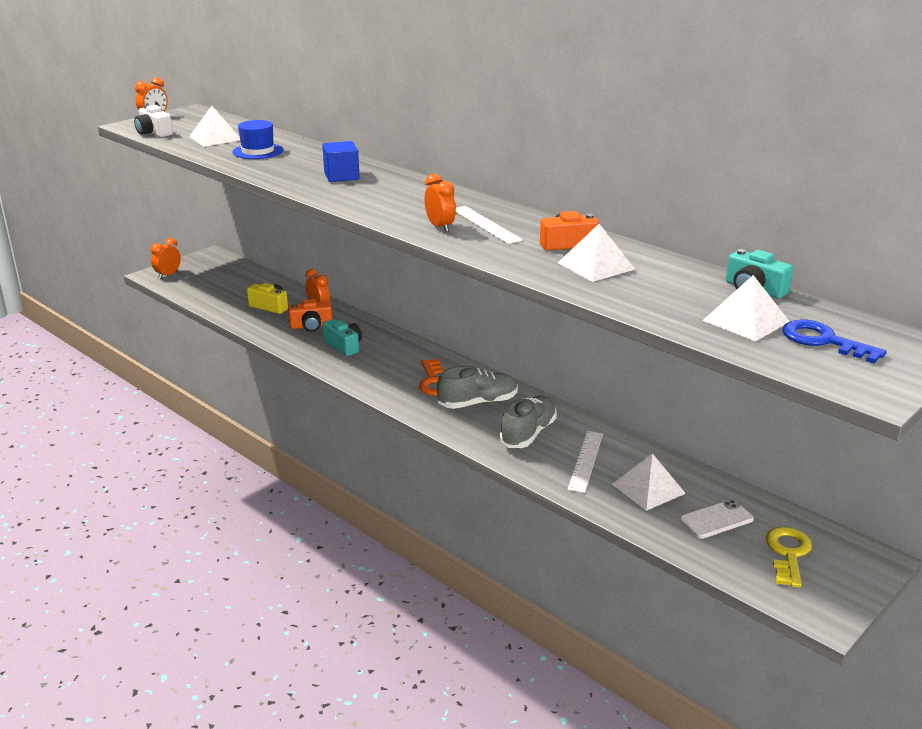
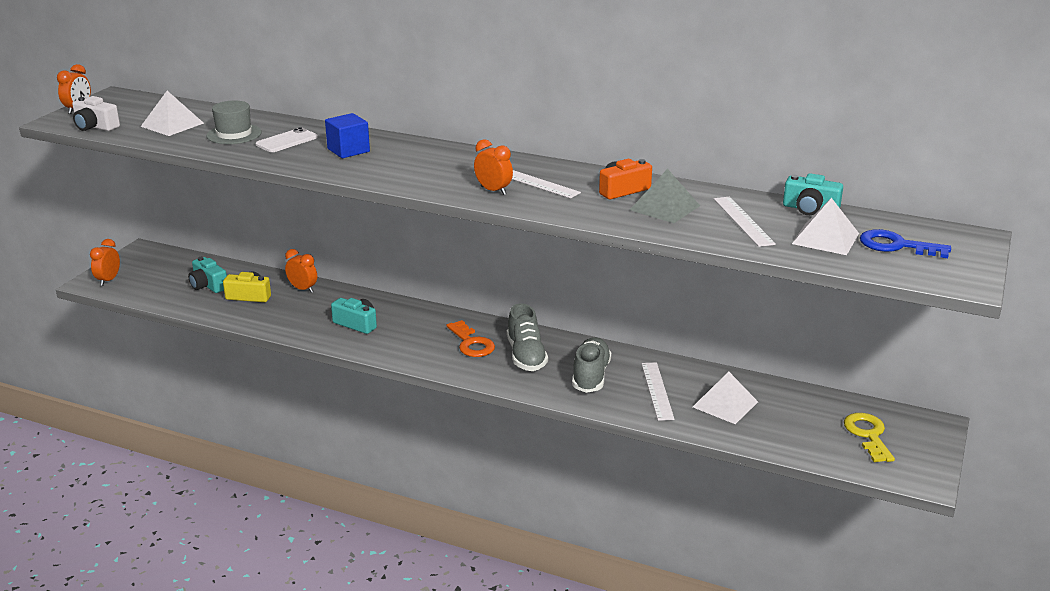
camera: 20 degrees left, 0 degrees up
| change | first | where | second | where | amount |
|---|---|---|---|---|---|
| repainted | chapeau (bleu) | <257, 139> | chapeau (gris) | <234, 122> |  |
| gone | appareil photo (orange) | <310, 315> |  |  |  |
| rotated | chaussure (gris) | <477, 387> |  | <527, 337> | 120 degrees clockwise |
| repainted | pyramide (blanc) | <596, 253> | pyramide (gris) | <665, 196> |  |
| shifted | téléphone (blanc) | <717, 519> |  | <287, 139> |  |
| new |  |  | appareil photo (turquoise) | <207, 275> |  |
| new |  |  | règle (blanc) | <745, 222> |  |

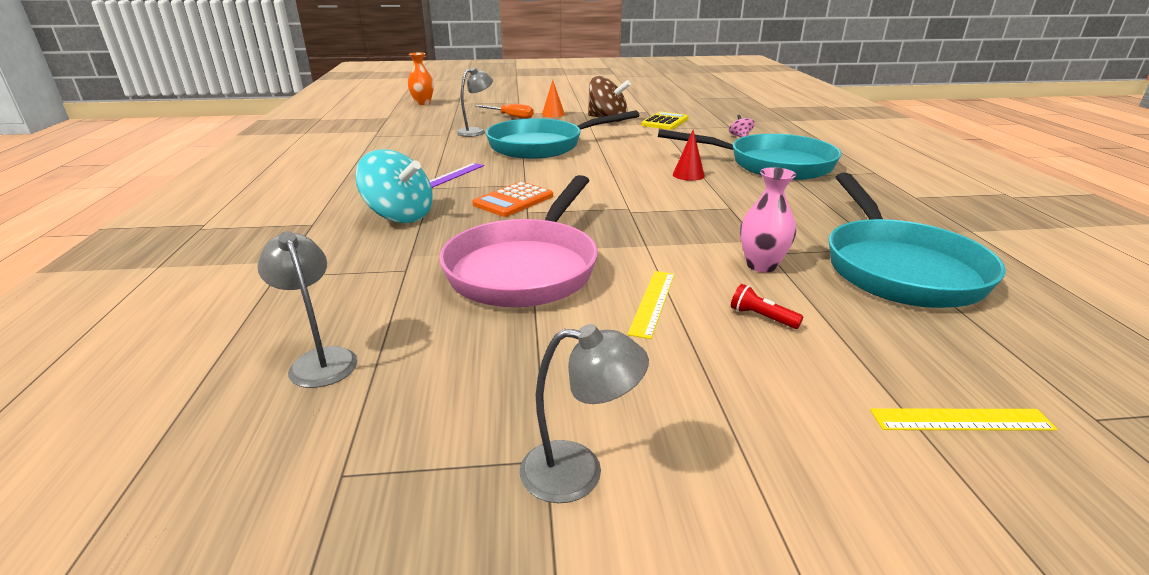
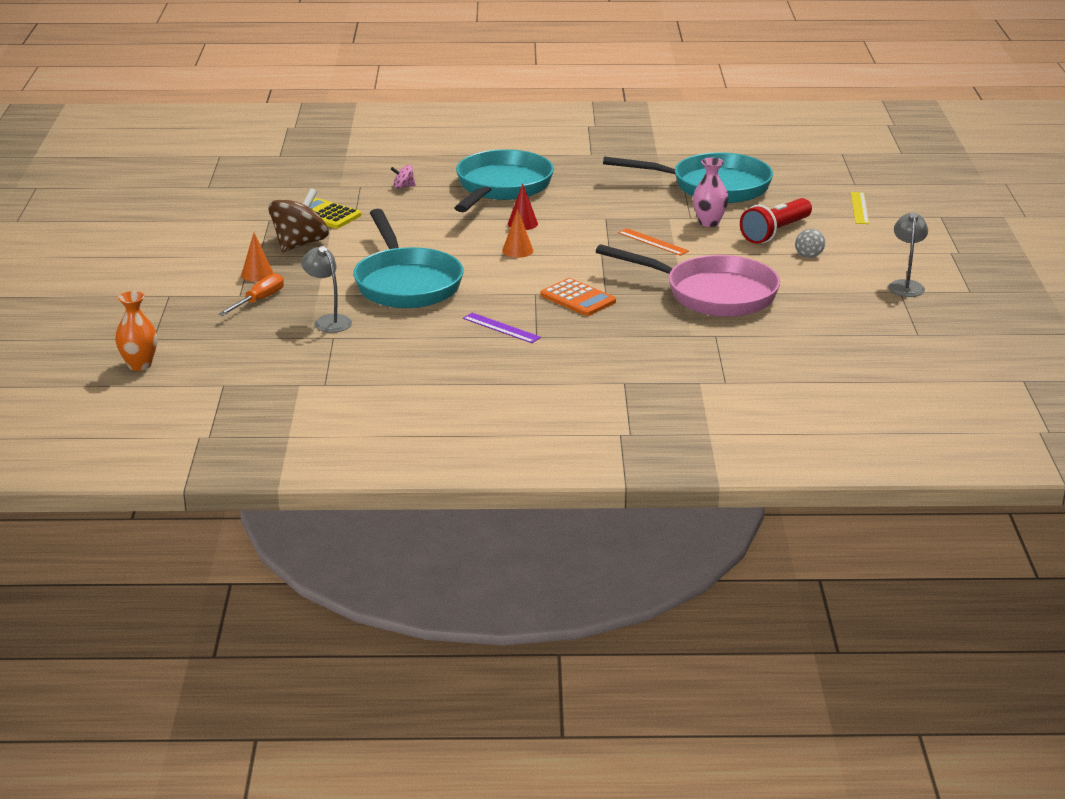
camera: 85 degrees left, 0 degrees up
| change | first | where | second | where | amount |
|---|---|---|---|---|---|
| gone | lampe (gris) | <307, 309> |  |  |  |
| gone | toupie (turquoise) | <394, 186> |  |  |  |
| gone | règle (jaune) | <651, 305> |  |  |  |
| scaled | lampe de poche (rouge) | <767, 306> |  | <776, 221> | x2.24 |
| new |  |  | cône (orange) | <517, 233> |  |
| new |  |  | règle (orange) | <653, 242> |  |
| new |  |  | toupie (gris) | <810, 243> |  |

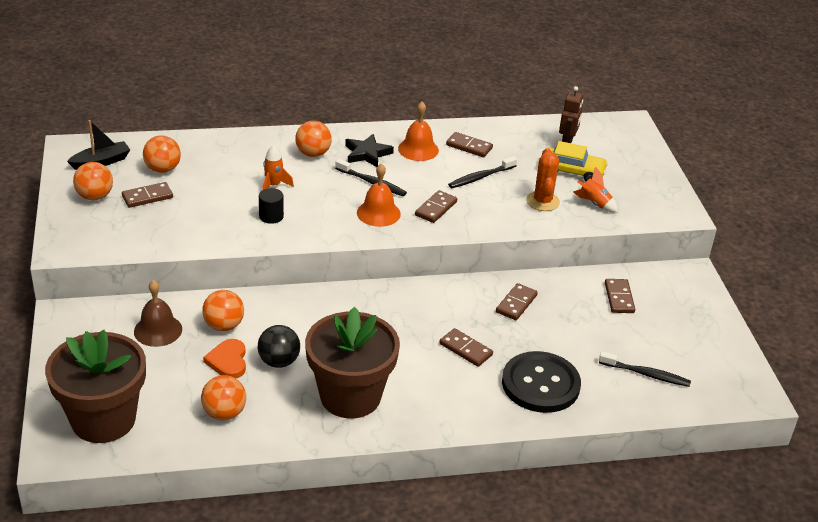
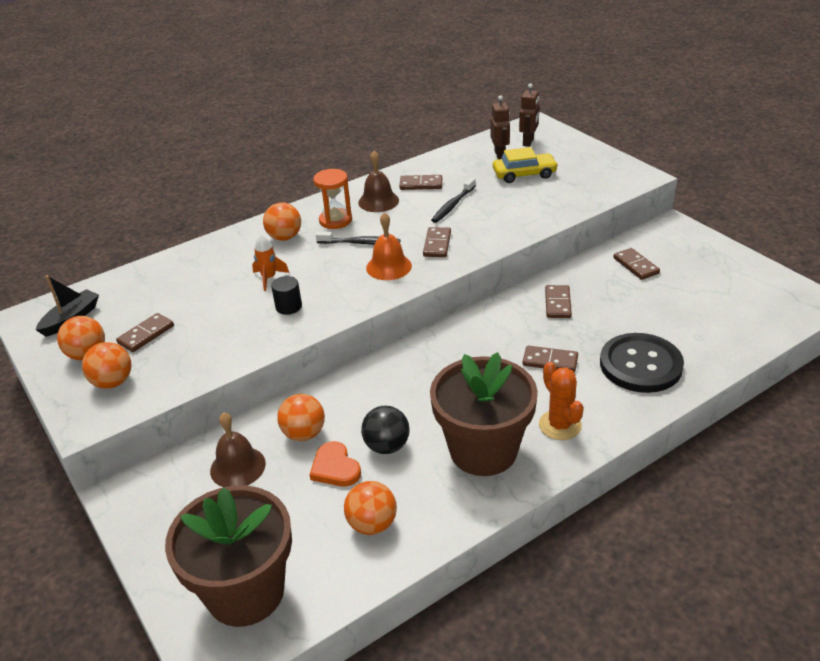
camera: 20 degrees left, 0 degrees up
| change | first | where | second | where | amount |
|---|---|---|---|---|---|
| shifted | balle (orange) | <162, 154> |  | <106, 365> |  |
| swapped | étoile (noir) | <369, 150> | sablier (orange) | <332, 199> |  |
| repainted | cloche (orange) | <418, 131> | cloche (marron) | <378, 181> |  |
| shifted | cactus (orange) | <543, 179> |  | <561, 401> |  |
| gone | fusée (orange) | <595, 189> |  |  |  |
| gone | brosse à dents (noir) | <645, 369> |  |  |  |
| new |  |  | robot (marron) | <529, 115> |  |

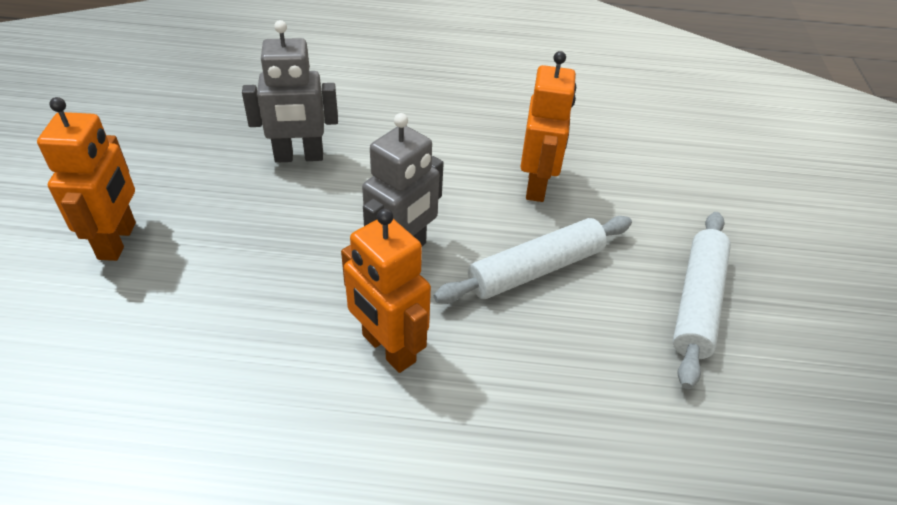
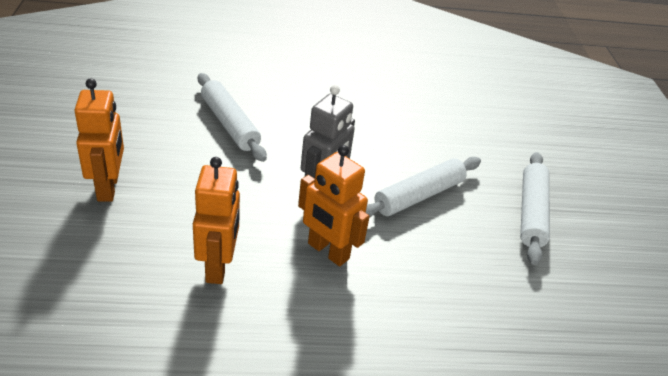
camera: 10 degrees left, 5 degrees down
| change | first | where | second | where | amount |
|---|---|---|---|---|---|
| swapped | robot (gris) | <290, 91> | rouleau à pâtisserie (blanc) | <232, 117> |  |
| shifted | robot (orange) | <548, 126> |  | <216, 220> |  |

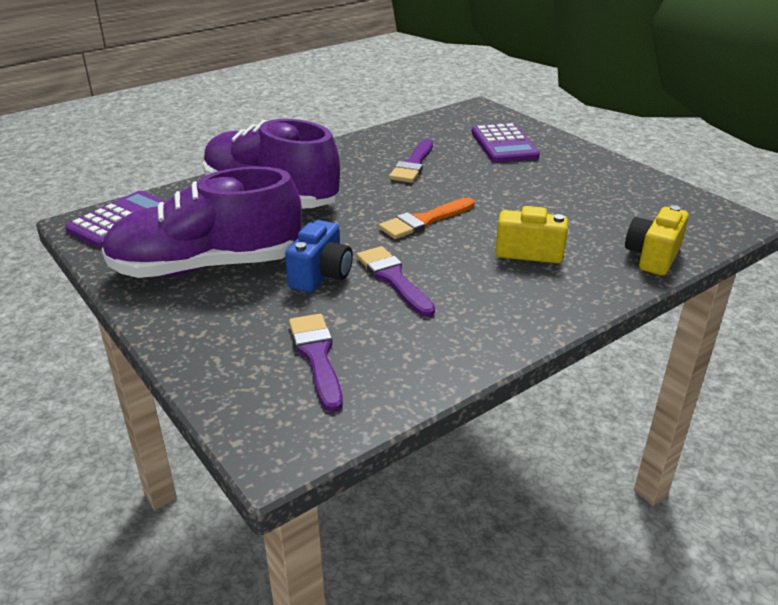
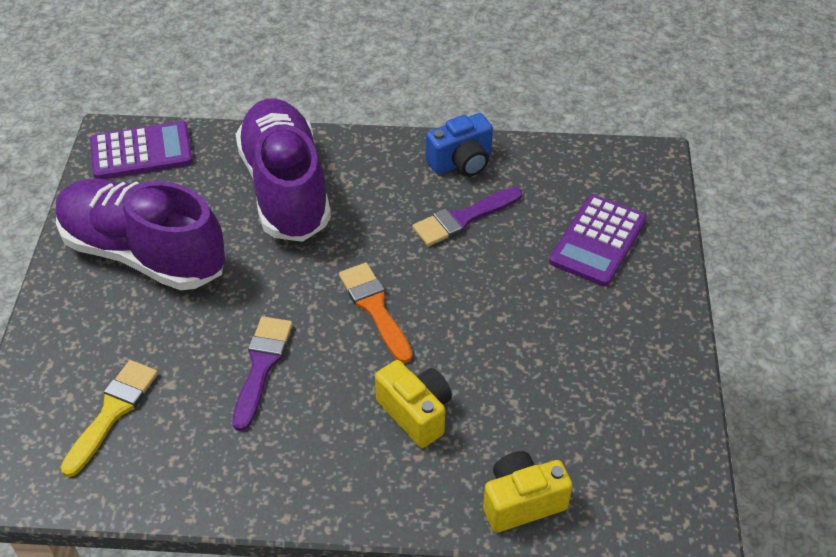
camera: 40 degrees right, 15 degrees up
| change | first | where | second | where | amount |
|---|---|---|---|---|---|
| shifted | appareil photo (bleu) | <319, 256> |  | <459, 144> |  |
| repainted | pinceau (violet) | <316, 363> | pinceau (jaune) | <109, 418> |  |
| rotated | pinceau (orange) | <426, 218> |  | <375, 313> | 60 degrees clockwise |

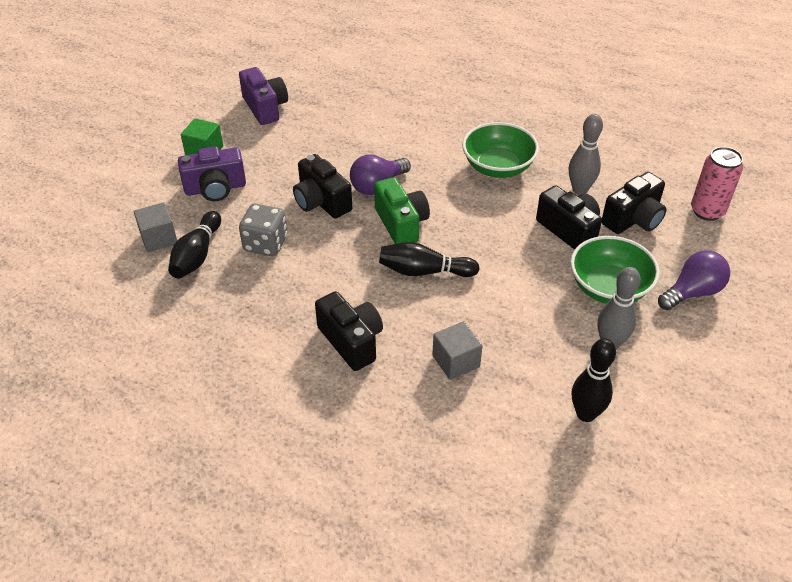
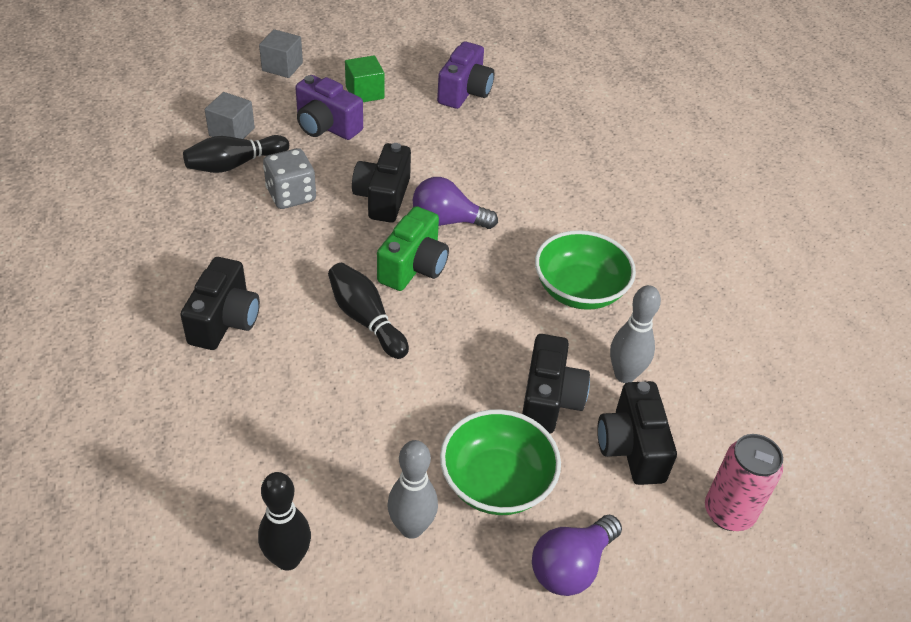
camera: 45 degrees right, 0 degrees up
| change | first | where | second | where | amount |
|---|---|---|---|---|---|
| shifted | cube (gris) | <457, 350> |  | <281, 53> |  |
| rotated | appareil photo (noir) | <634, 203> |  | <637, 433> | 75 degrees clockwise |
| rotated | ampoule (violet) | <694, 280> |  | <577, 555> | 120 degrees clockwise |

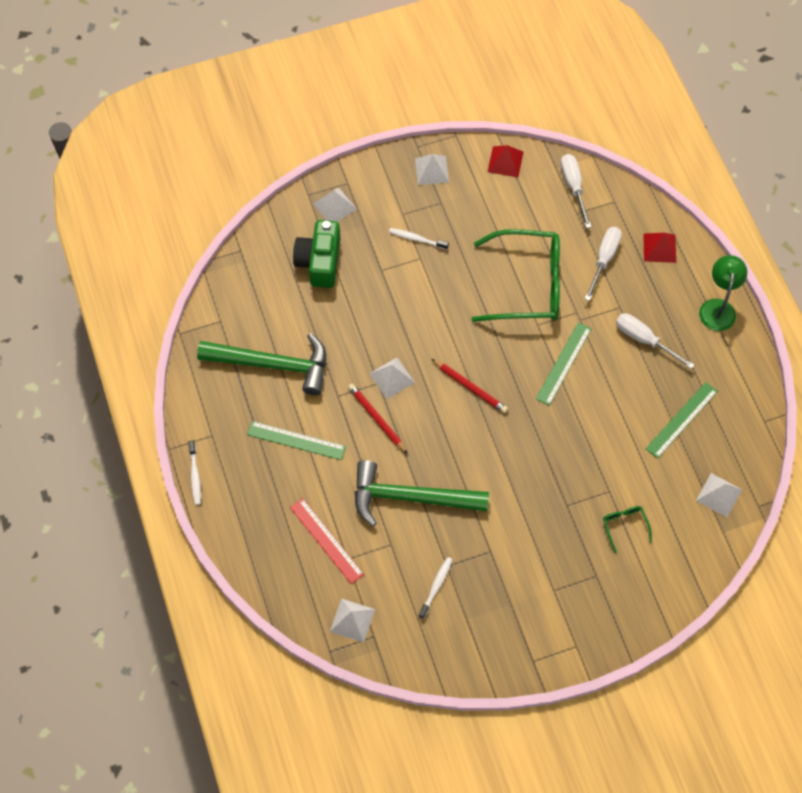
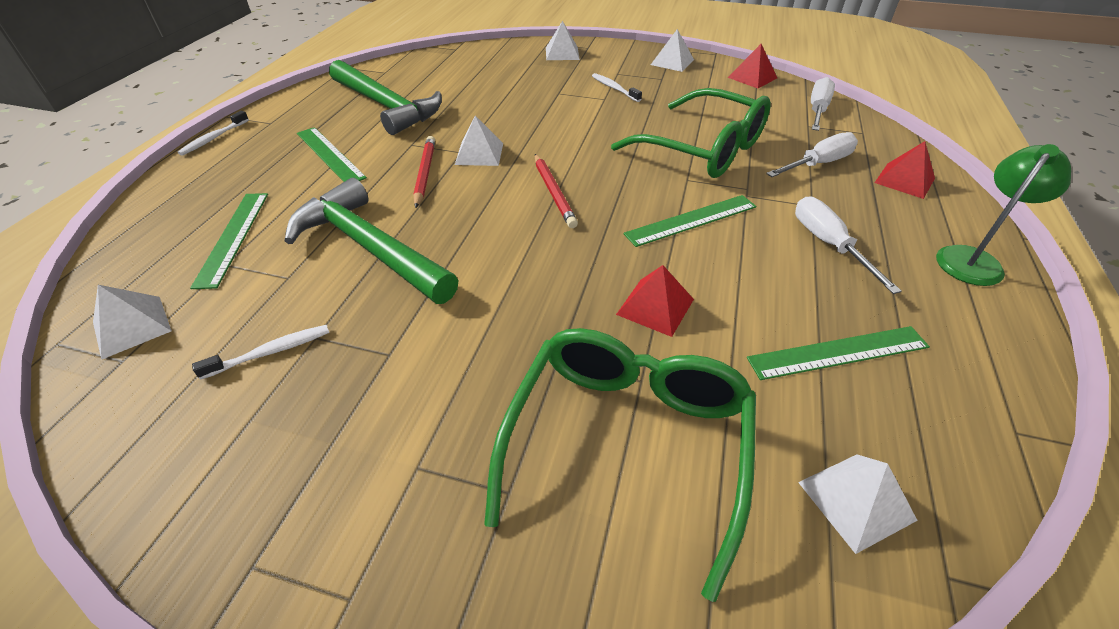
camera: 35 degrees right, 20 degrees down
| change | first | where | second | where | amount |
|---|---|---|---|---|---|
| repainted | règle (rouge) | <327, 541> | règle (vert) | <229, 241> |  |
| gone | appareil photo (vert) | <316, 254> |  |  |  |
| scaled | lunettes (vert) | <627, 529> |  | <620, 465> | x2.47 |
| new |  |  | pyramide (rouge) | <655, 301> |  |

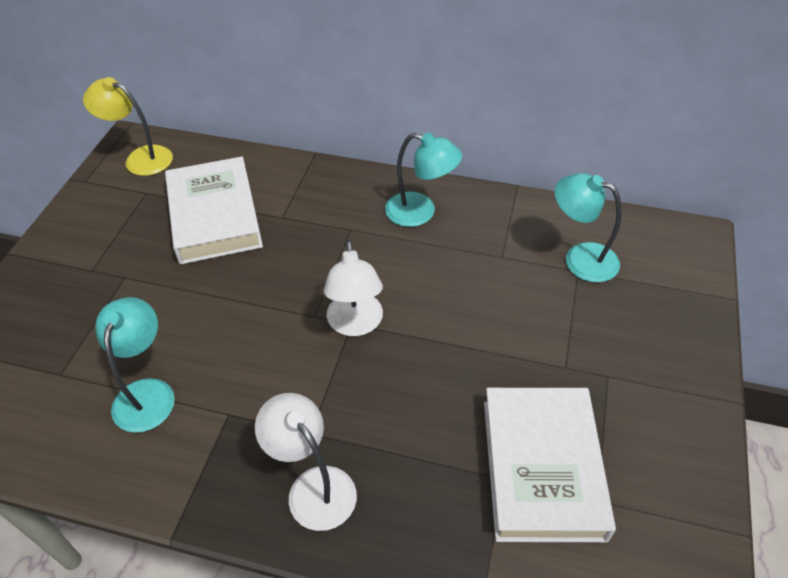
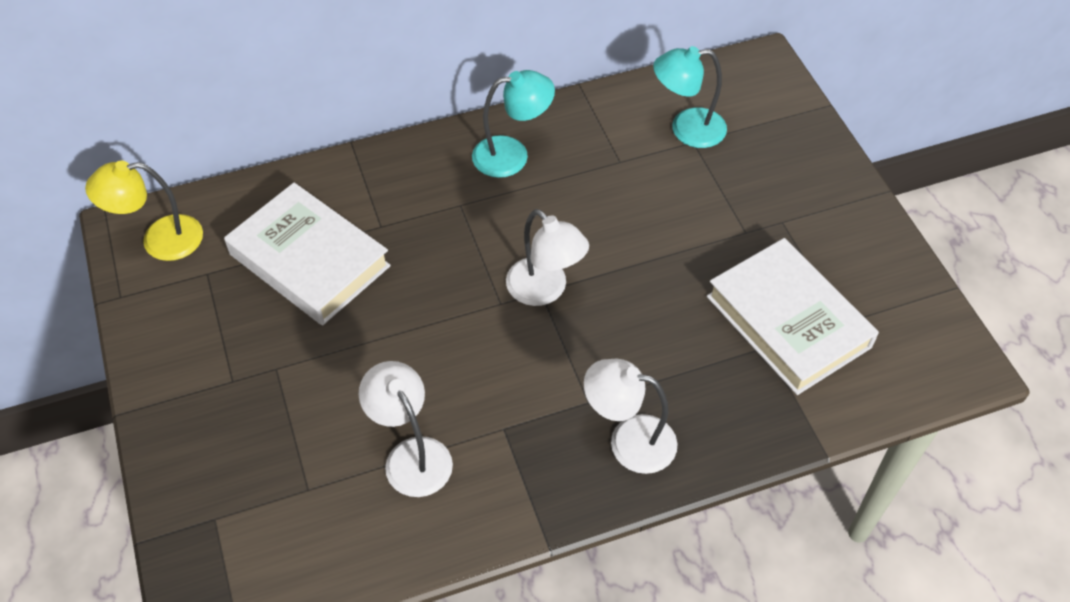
camera: 35 degrees left, 5 degrees up
| change | first | where | second | where | amount |
|---|---|---|---|---|---|
| repainted | lampe (turquoise) | <135, 365> | lampe (blanc) | <406, 429> |  |

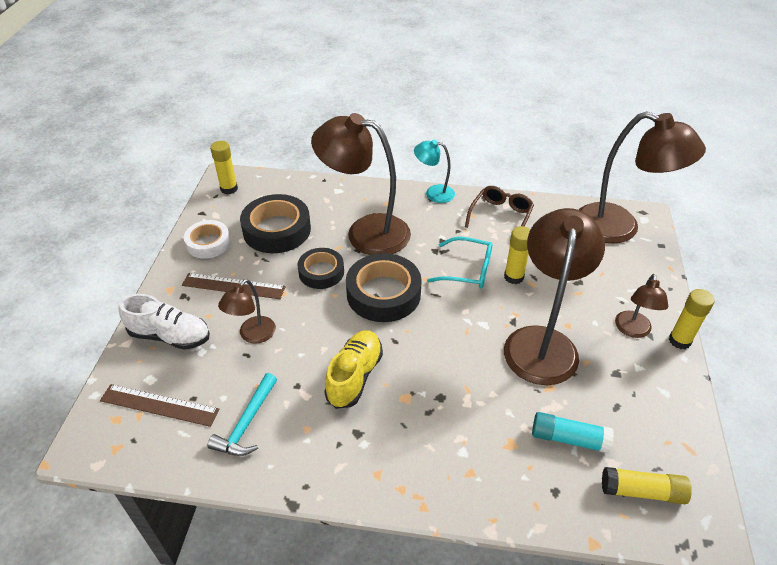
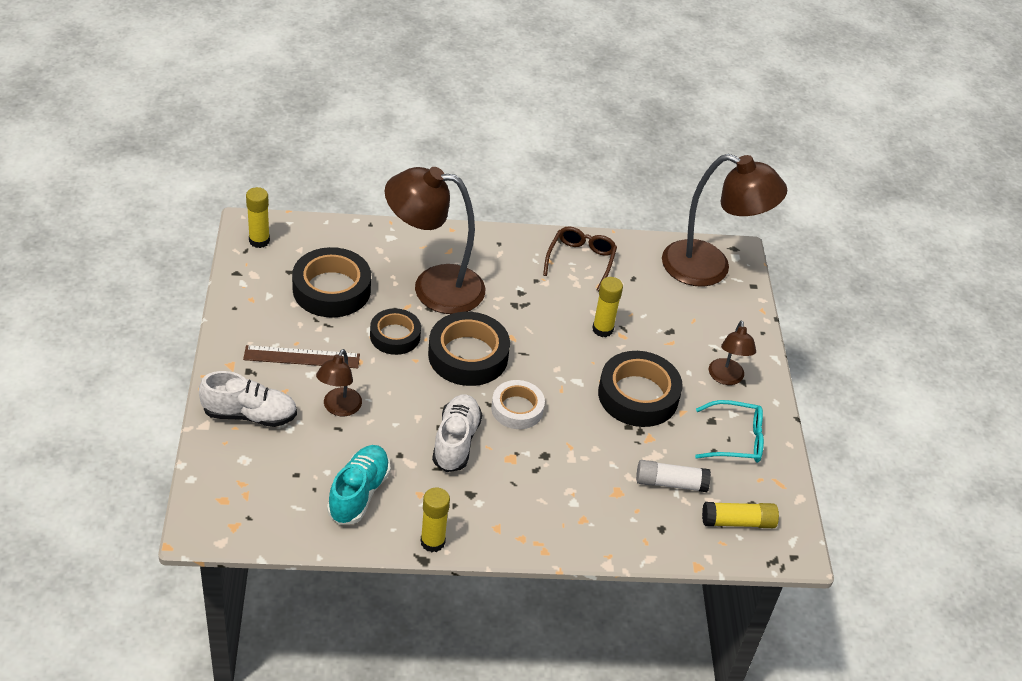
camera: 15 degrees left, 0 degrees up
| change | first | where | second | where | amount |
|---|---|---|---|---|---|
| gone | règle (marron) | <159, 405> |  |  |  |
| shifted | ruban adhésif (blanc) | <207, 239> |  | <518, 404> |  |
| swapped | marteau (turquoise) | <242, 414> | chaussure (turquoise) | <359, 485> |  |
| repainted | chaussure (jaune) | <353, 369> | chaussure (blanc) | <457, 433> |  |
| gone | lampe (turquoise) | <434, 171> |  |  |  |
| shifted | lunettes (turquoise) | <460, 263> |  | <729, 431> |  |
| swapped | lampe (marron) | <554, 296> | ruban adhésif (noir) | <640, 389> |  |
| repainted | bâton de colle (turquoise) | <573, 433> | bâton de colle (blanc) | <673, 476> |  |
| shifted | bâton de colle (jaune) | <692, 319> |  | <435, 520> |  |

